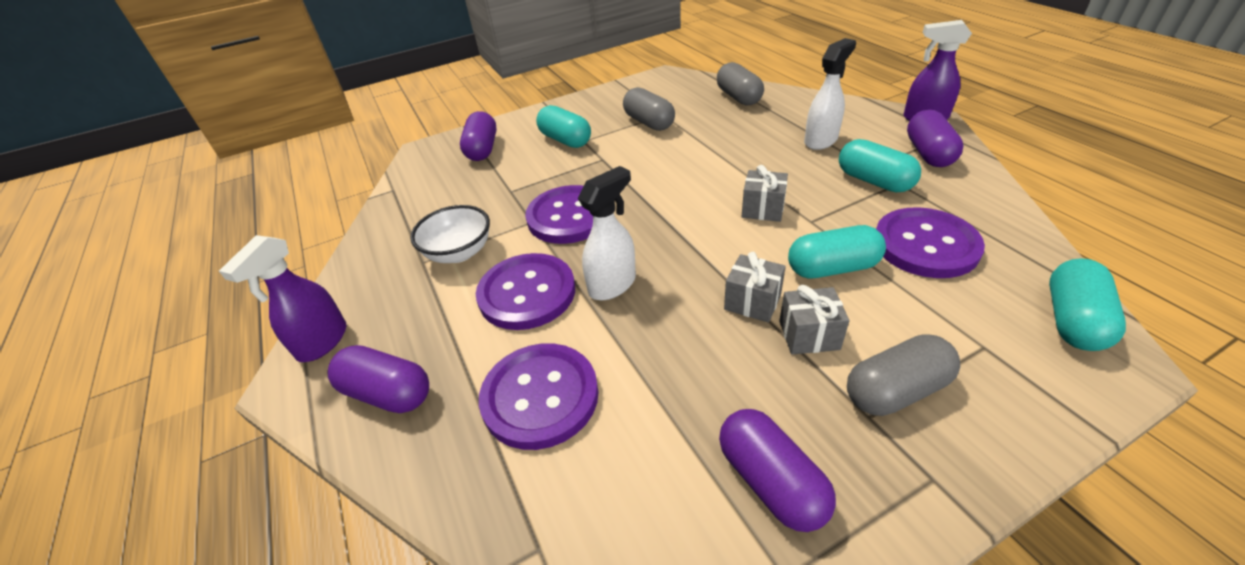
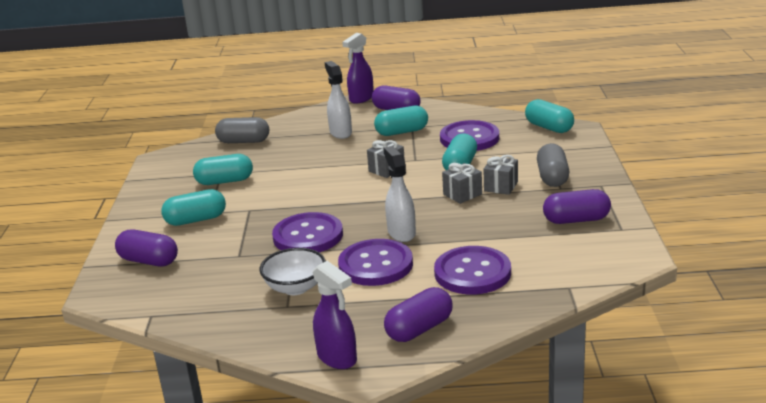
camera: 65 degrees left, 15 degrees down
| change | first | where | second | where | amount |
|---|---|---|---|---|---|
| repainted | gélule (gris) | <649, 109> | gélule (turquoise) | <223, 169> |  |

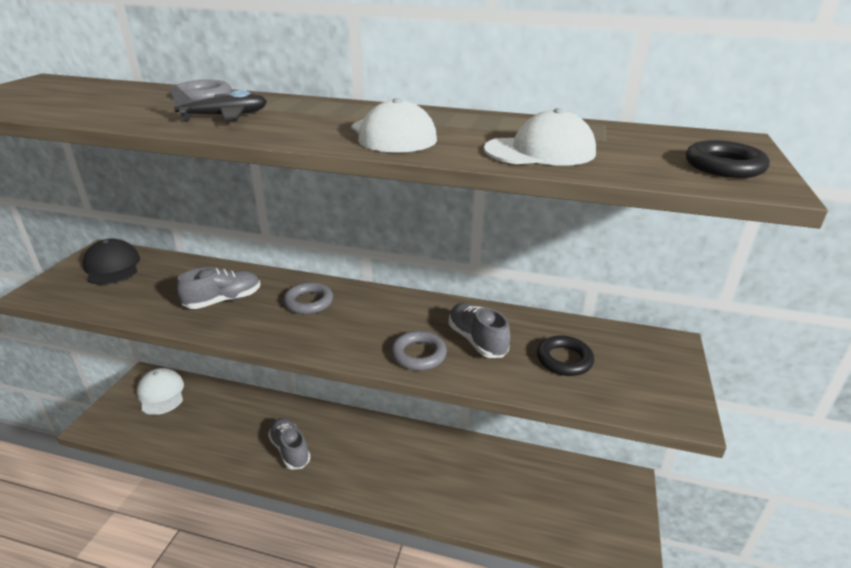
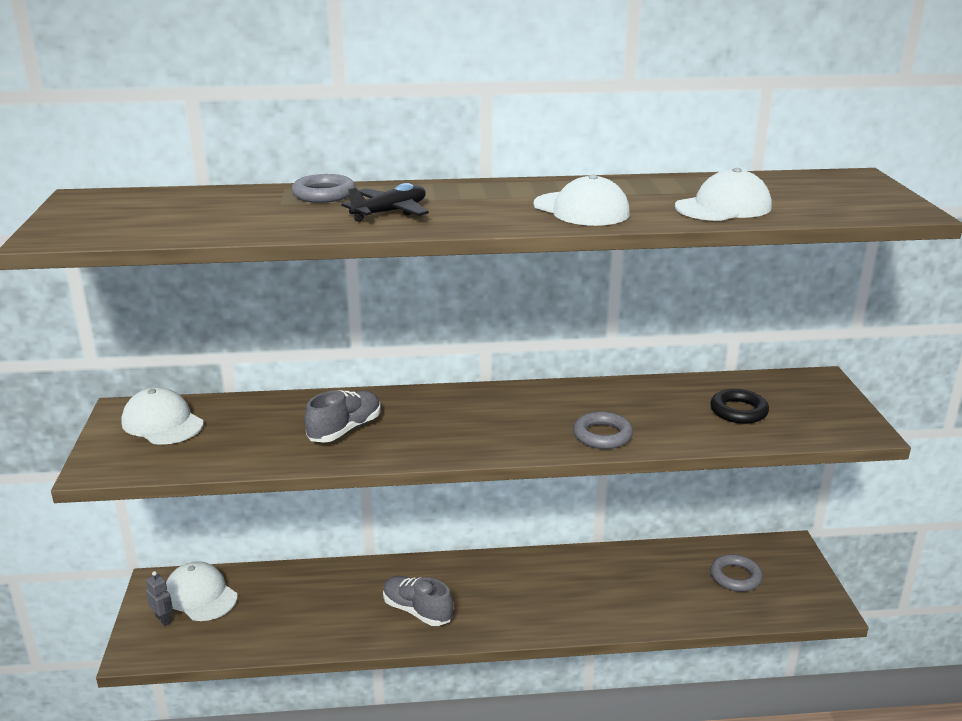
camera: 20 degrees left, 5 degrees down
| change | first | where | second | where | amount |
|---|---|---|---|---|---|
| repainted | casquette (noir) | <111, 261> | casquette (blanc) | <162, 416> |  |
| shifted | anneau (gris) | <308, 298> |  | <736, 573> |  |
| gone | chaussure (gris) | <479, 330> |  |  |  |
| gone | anneau (noir) | <728, 159> |  |  |  |
| new |  |  | robot (gris) | <159, 598> |  |

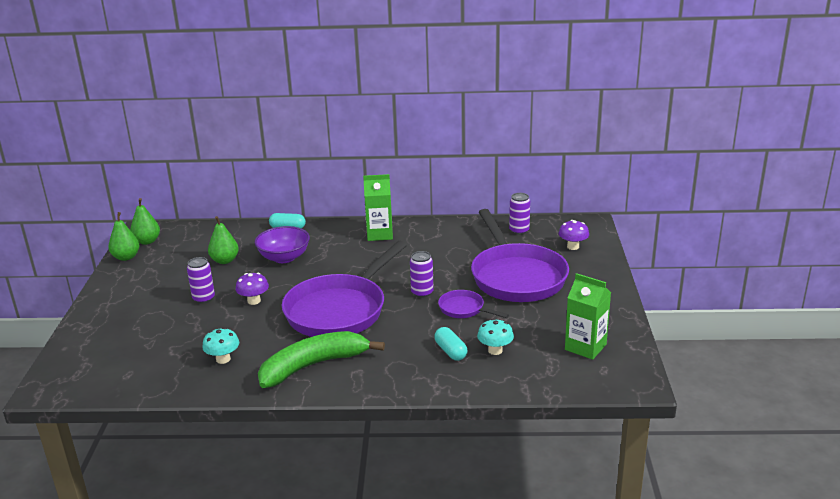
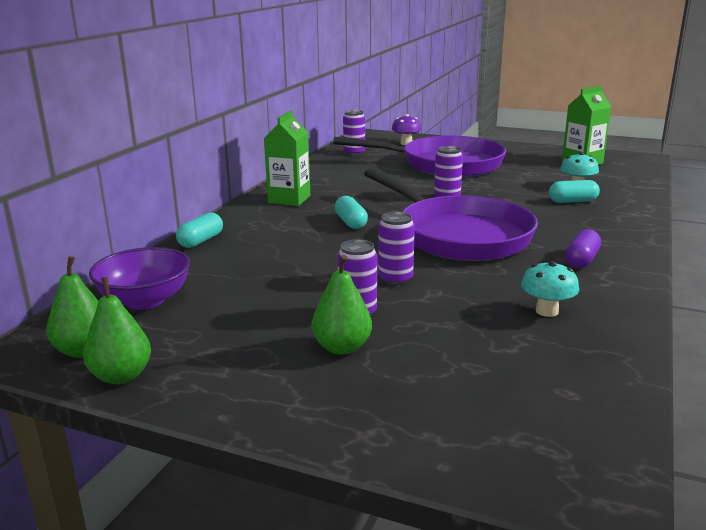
camera: 70 degrees left, 5 degrees down
| change | first | where | second | where | amount |
|---|---|---|---|---|---|
| shifted | poire (vert) | <223, 240> |  | <342, 305> |  |
| swapped | champignon (violet) | <252, 289> | canette (violet) | <396, 248> |  |
| shifted | bol (violet) | <282, 244> |  | <139, 278> |  |
| swapped | banane (vert) | <321, 359> | gélule (violet) | <583, 248> |  |
| gone | poêle (violet) | <473, 304> |  |  |  |
| new |  |  | gélule (turquoise) | <351, 212> |  |

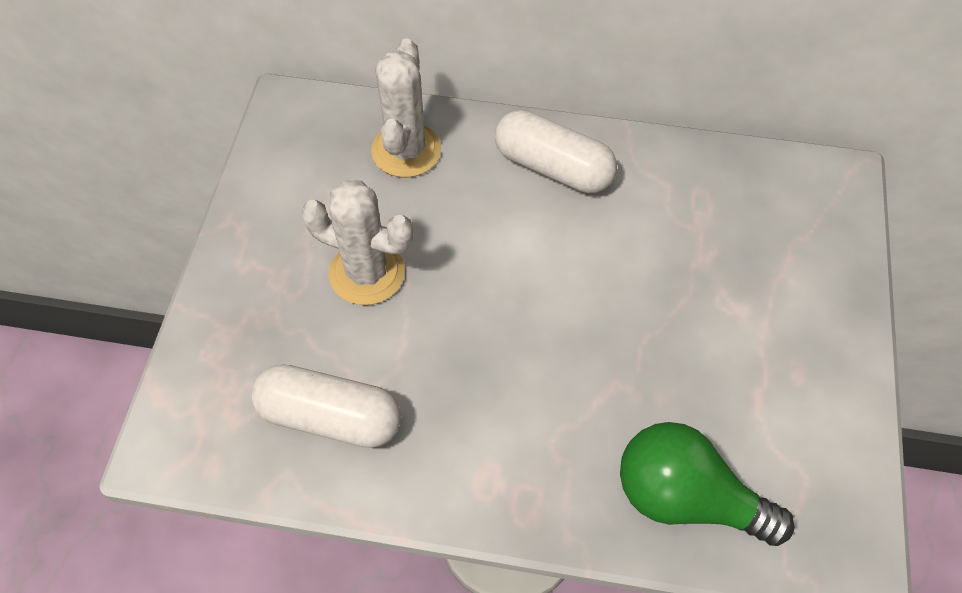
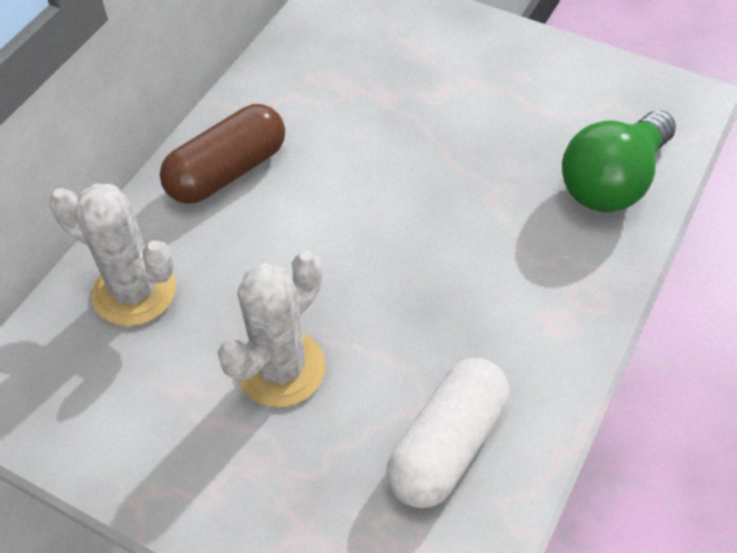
camera: 70 degrees left, 5 degrees down
| change | first | where | second | where | amount |
|---|---|---|---|---|---|
| repainted | gélule (blanc) | <556, 151> | gélule (marron) | <222, 154> |  |

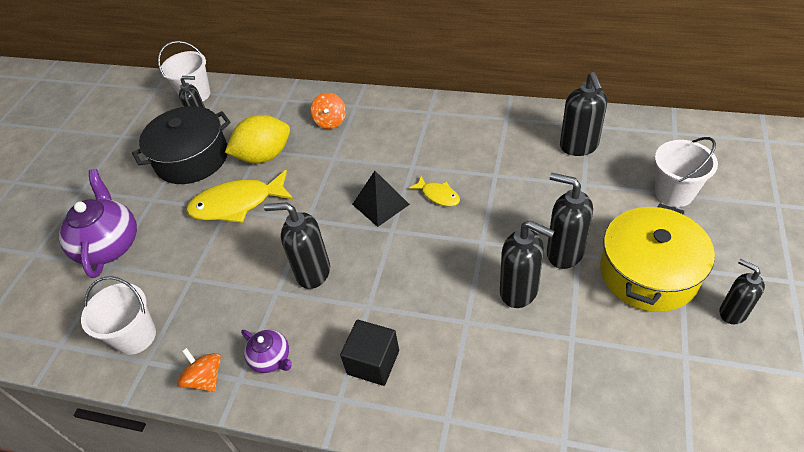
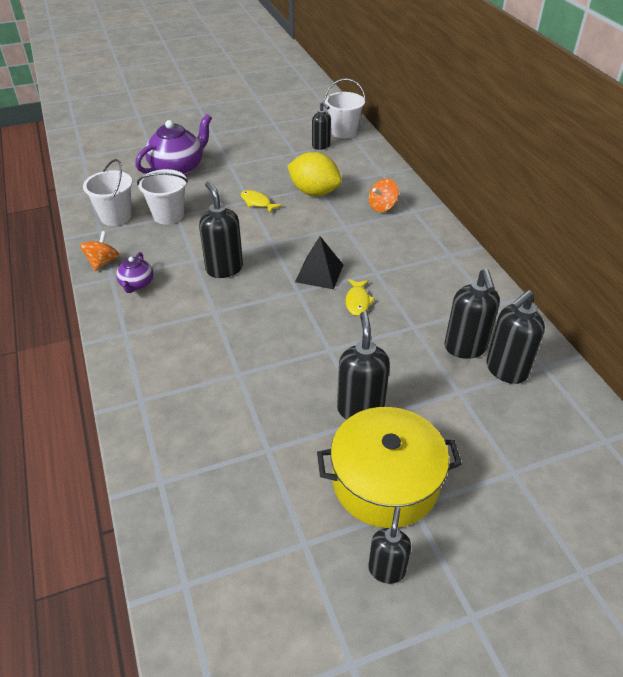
camera: 50 degrees right, 5 degrees down
| change | first | where | second | where | amount |
|---|---|---|---|---|---|
| gone | marmite (noir) | <181, 145> |  |  |  |
| scaled | poisson (jaune) | <240, 196> |  | <261, 202> | x0.51 |
| gone | cube (noir) | <369, 353> |  |  |  |
| shifted | distributeur de savon (noir) | <527, 264> |  | <472, 314> |  |
| shifted | seau (blanc) | <686, 172> |  | <162, 197> |  |

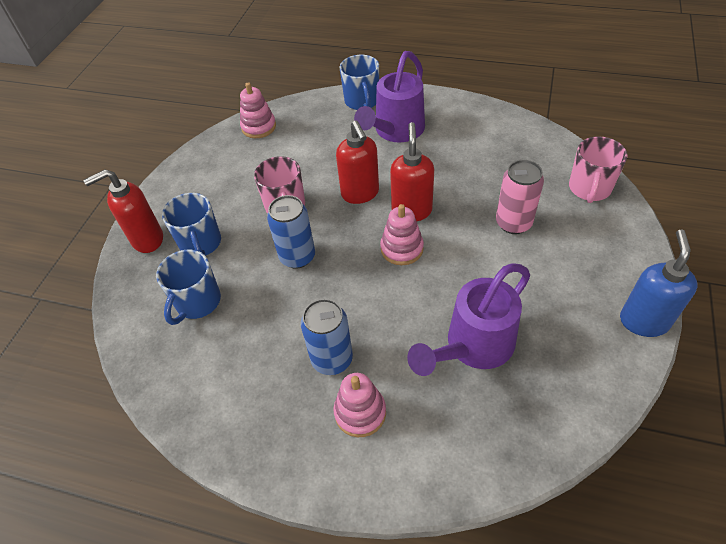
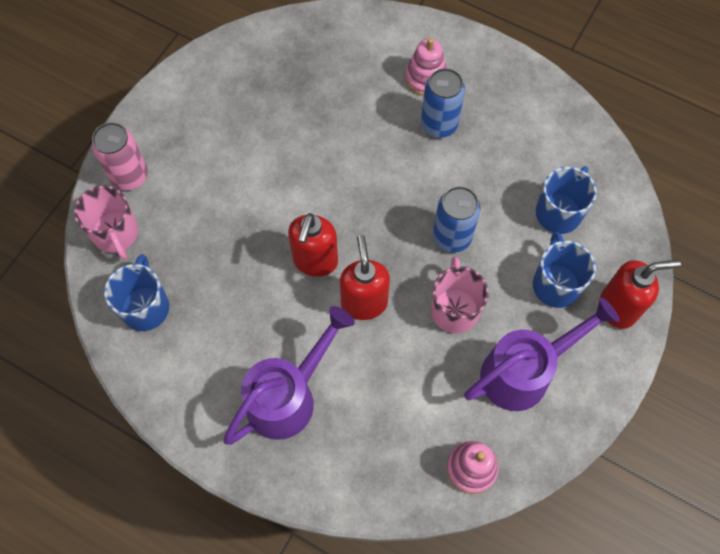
camera: 170 degrees left, 15 degrees up
| change | first | where | second | where | amount |
|---|---|---|---|---|---|
| shifted | tasse (bleu) | <359, 82> |  | <136, 292> |  |
| gone | jouet à empiler (rose) | <402, 234> |  |  |  |
| shifted | arrosoir (violet) | <468, 319> |  | <542, 354> |  |
| shifted | canette (rose) | <520, 197> |  | <120, 156> |  |
| rotated | tasse (rose) | <598, 169> |  | <106, 222> | 120 degrees clockwise |
| gone | distributeur de savon (bleu) | <659, 283> |  |  |  |

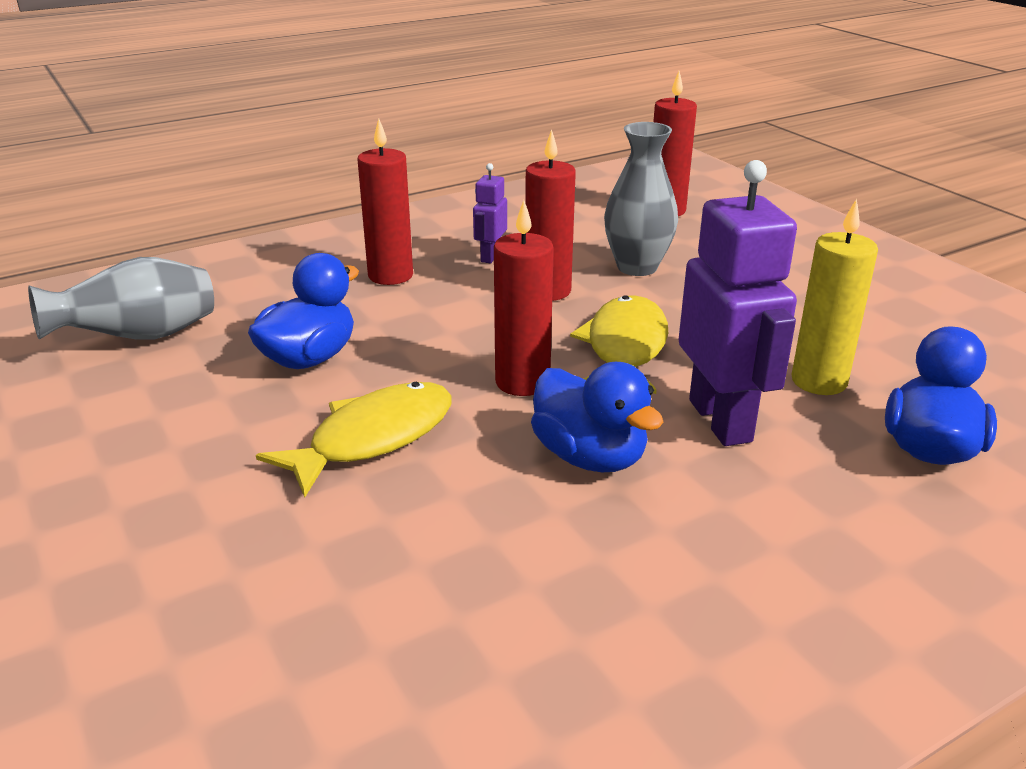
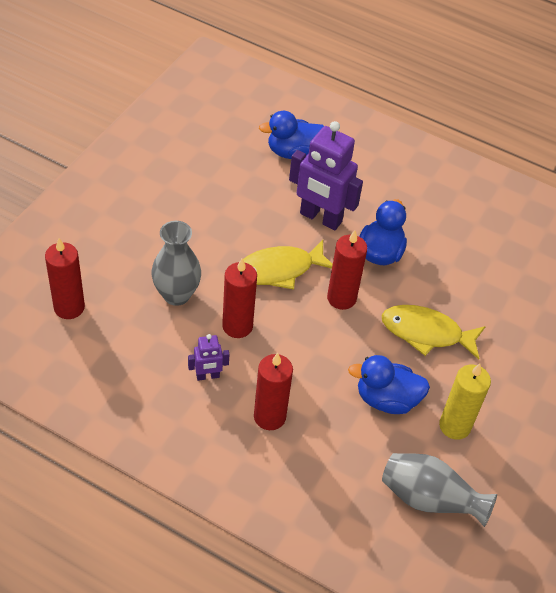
camera: 125 degrees left, 20 degrees up
| change | first | where | second | where | amount |
|---|---|---|---|---|---|
| rotated | robot (violet) | <737, 303> |  | <326, 175> | 105 degrees counterclockwise |
| shifted | bougie (jaune) | <834, 297> |  | <465, 402> |  |

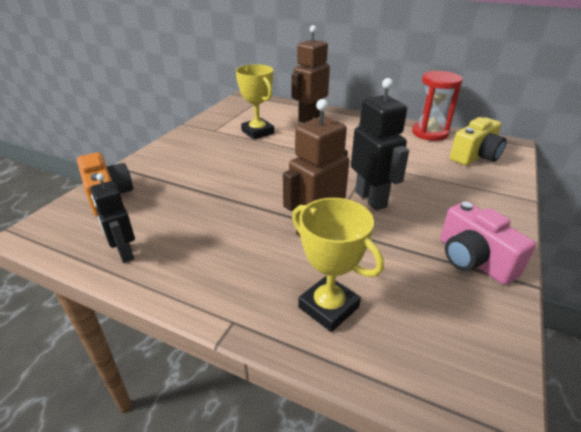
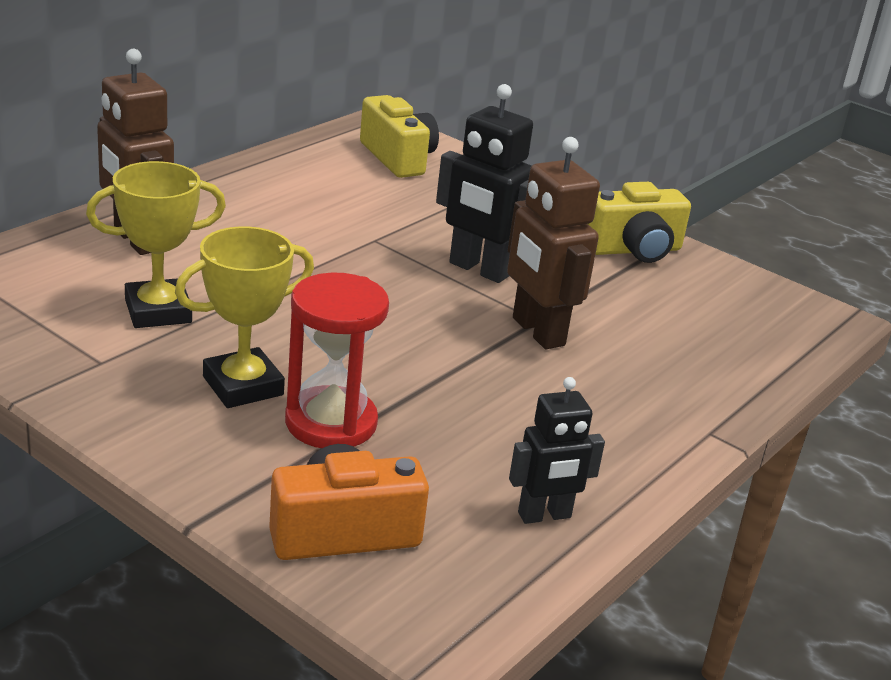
camera: 80 degrees left, 5 degrees down
| change | first | where | second | where | amount |
|---|---|---|---|---|---|
| shifted | trophée (jaune) | <338, 265> |  | <244, 317> |  |
| rotated | robot (noir) | <380, 144> |  | <484, 183> | 135 degrees counterclockwise |
| shifted | sablier (rouge) | <437, 106> |  | <337, 360> |  |
| repainted | appareil photo (rose) | <488, 243> | appareil photo (jaune) | <639, 222> |  |

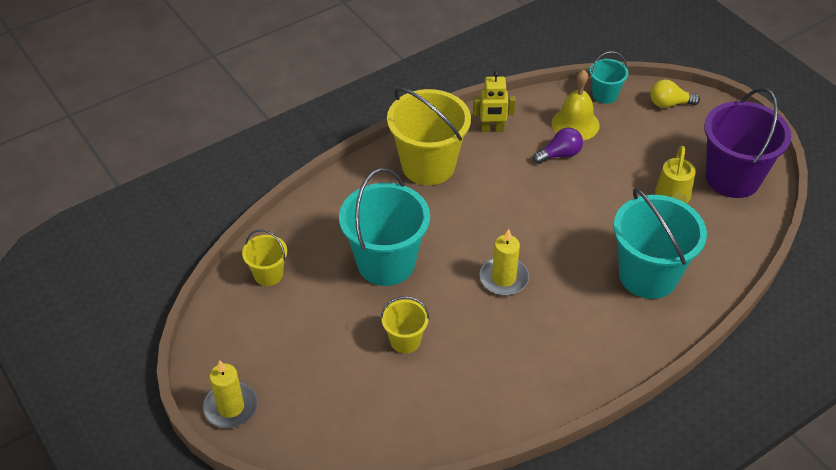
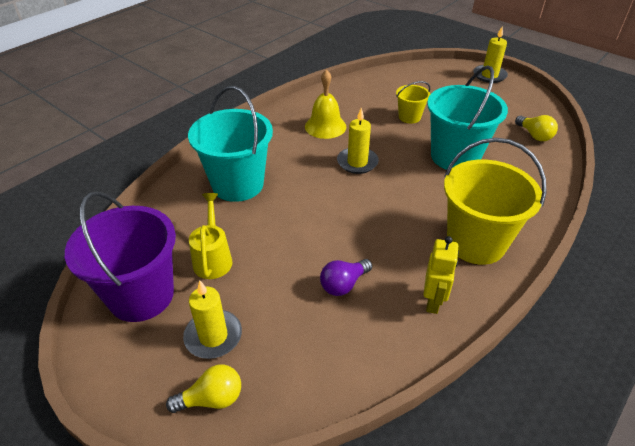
camera: 165 degrees right, 5 degrees down
| change | first | where | second | where | amount |
|---|---|---|---|---|---|
| swapped | seau (jaune) | <264, 257> | ampoule (jaune) | <536, 128> |  |
| rotated | robot (jaune) | <494, 101> |  | <441, 275> | 120 degrees clockwise |
| shifted | cloche (jaune) | <576, 105> |  | <325, 104> |  |
| gone | seau (turquoise) | <609, 77> |  |  |  |
| new |  |  | bougie (jaune) | <212, 319> |  |

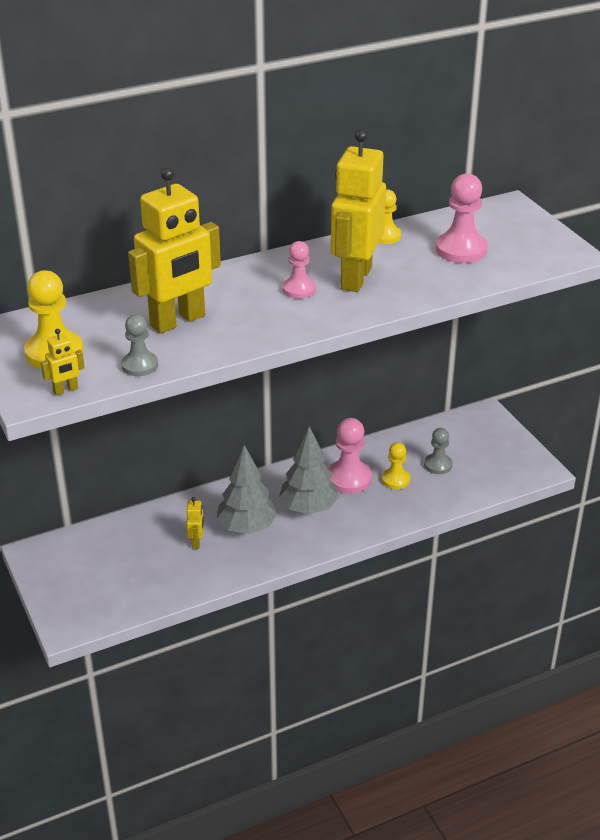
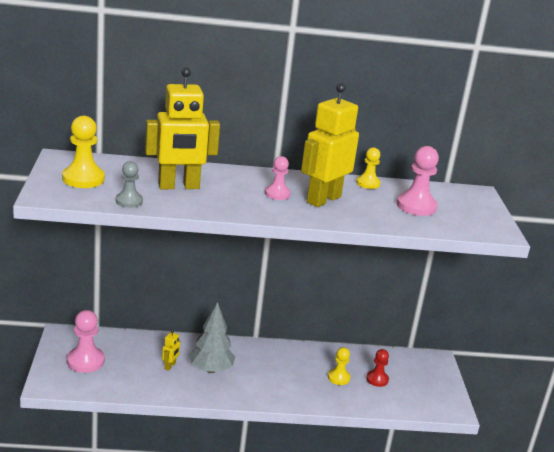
camera: 20 degrees right, 10 degrees down
| change | first | where | second | where | amount |
|---|---|---|---|---|---|
| gone | robot (jaune) | <63, 362> |  |  |  |
| gone | arbre (gris) | <309, 470> |  |  |  |
| shifted | pion (rose) | <350, 456> |  | <86, 341> |  |
| repainted | pion (gris) | <438, 451> | pion (rouge) | <377, 368> |  |

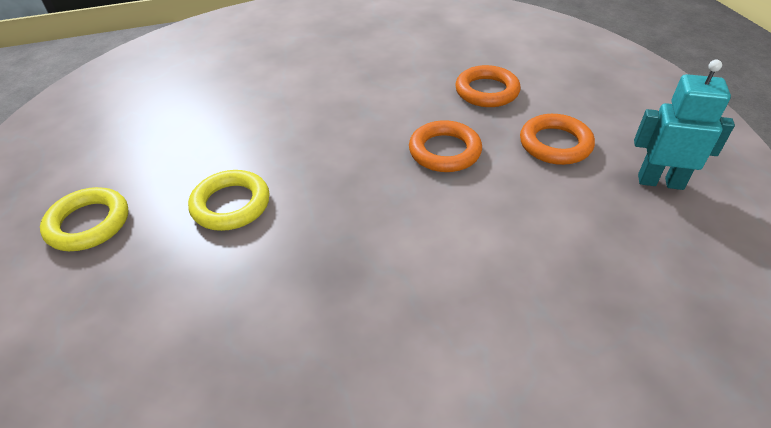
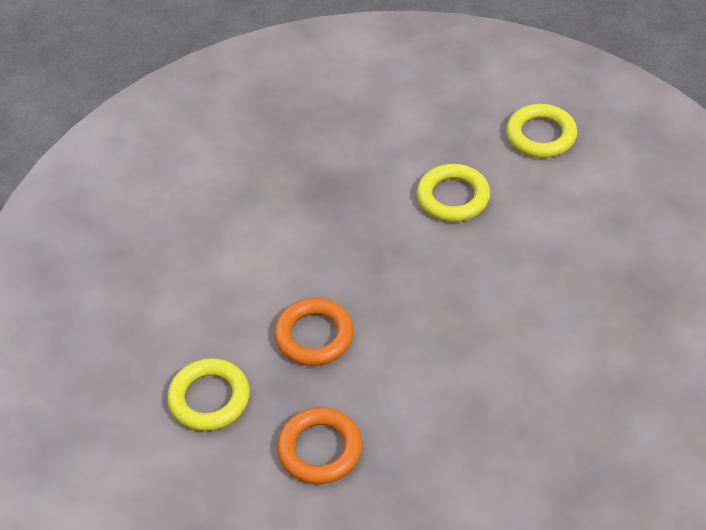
camera: 150 degrees right, 5 degrees up
| change | first | where | second | where | amount |
|---|---|---|---|---|---|
| repainted | anneau (orange) | <557, 139> | anneau (jaune) | <208, 394> |  |
| gone | robot (turquoise) | <684, 125> |  |  |  |

